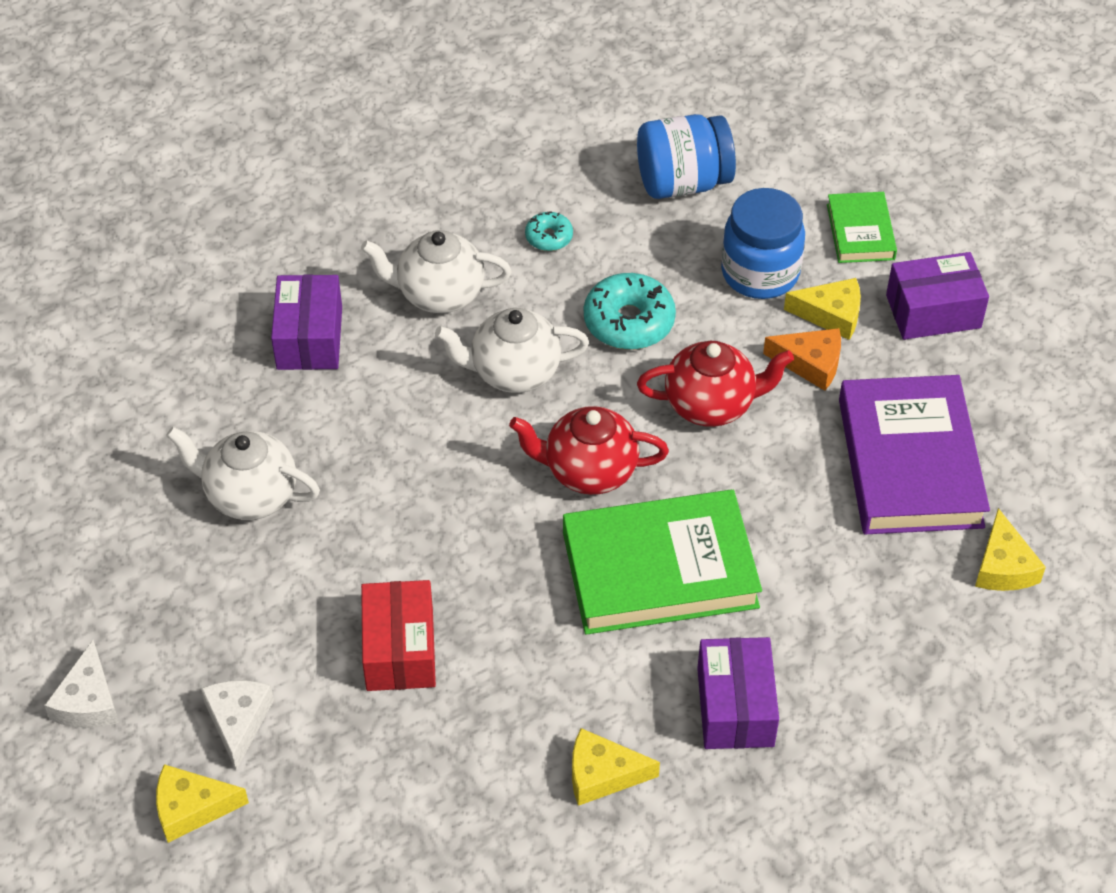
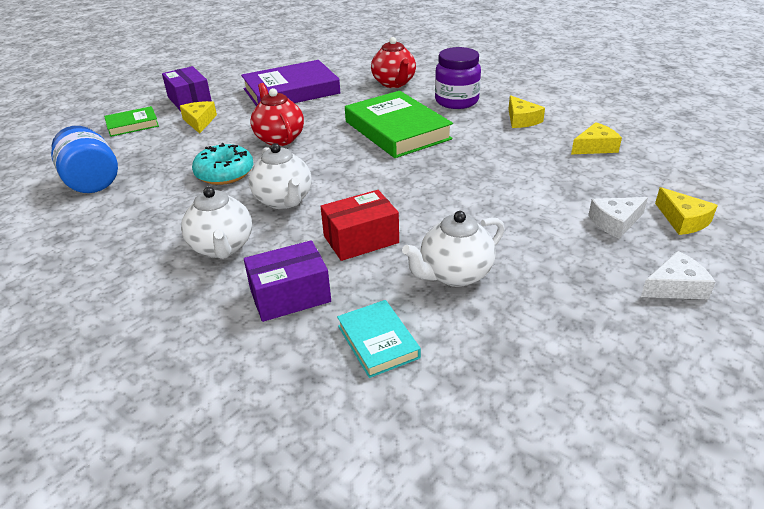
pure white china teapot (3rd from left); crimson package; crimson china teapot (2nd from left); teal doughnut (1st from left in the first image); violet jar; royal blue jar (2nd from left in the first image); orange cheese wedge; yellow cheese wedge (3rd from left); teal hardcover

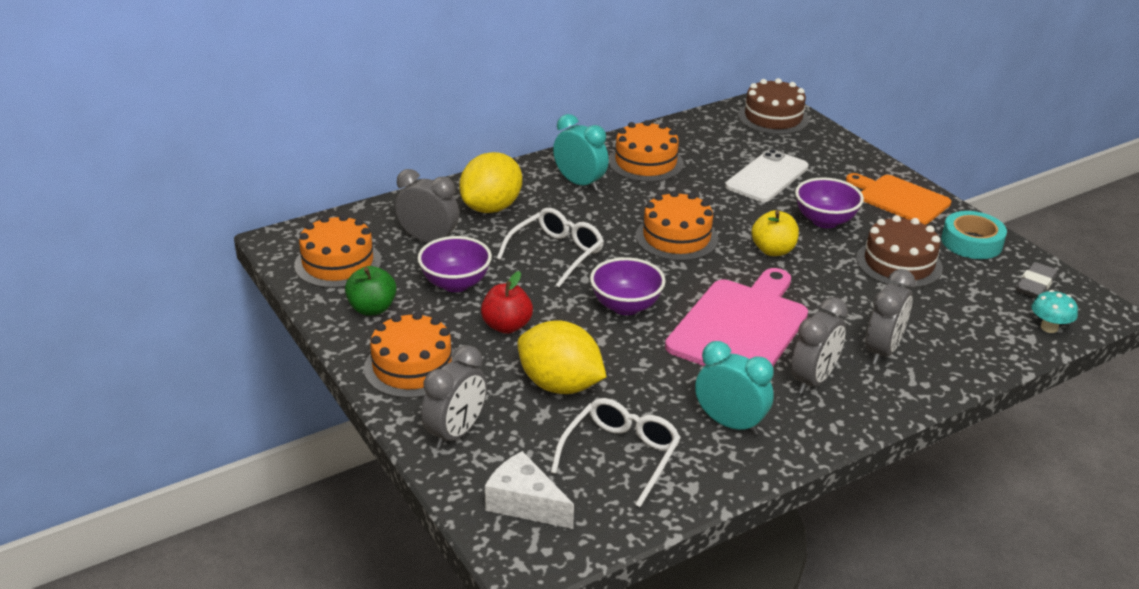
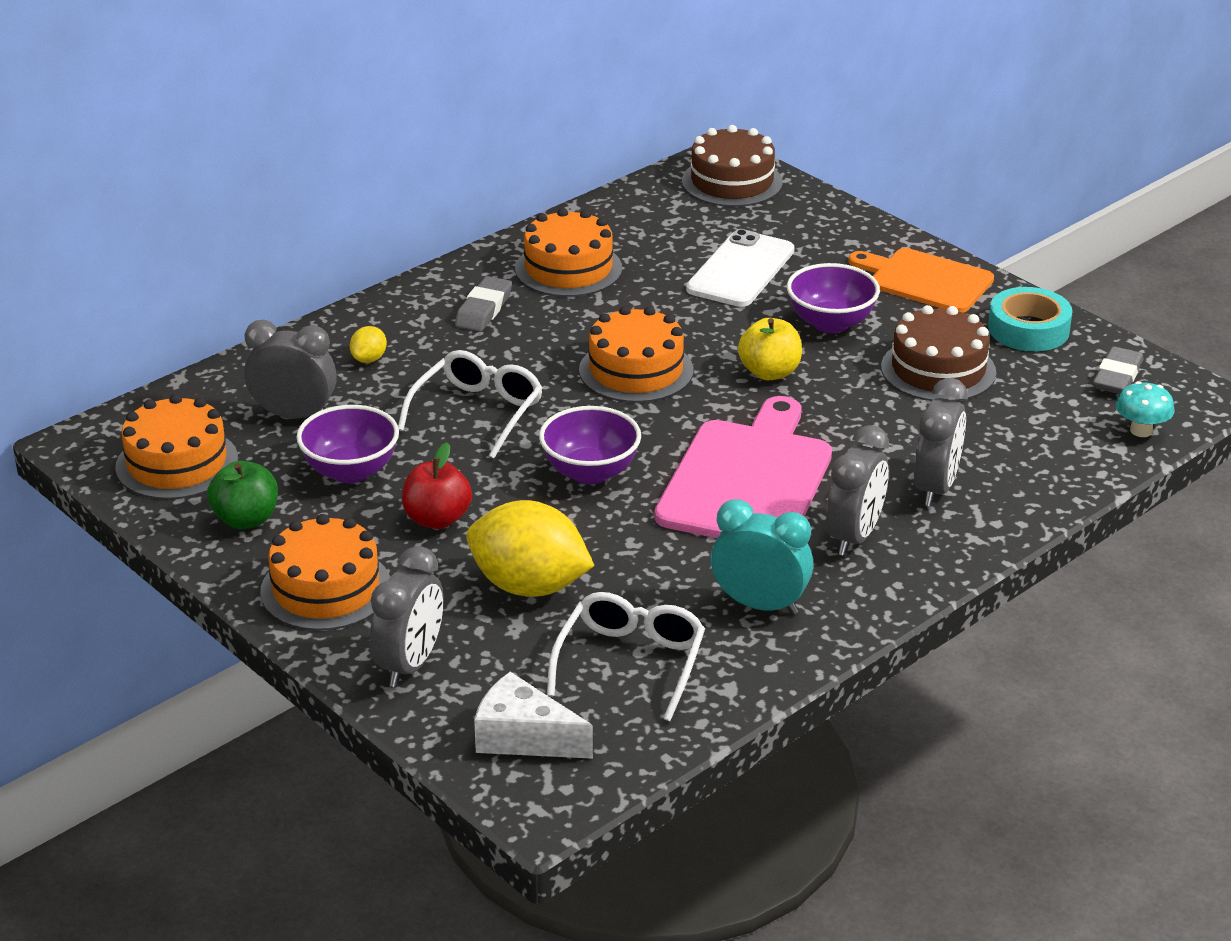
yellow citrus fruit (1st from left); ash-grey pencil eraser (1st from left)

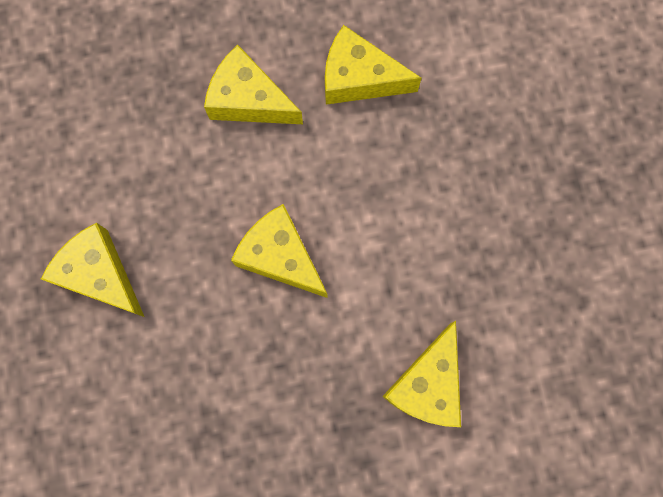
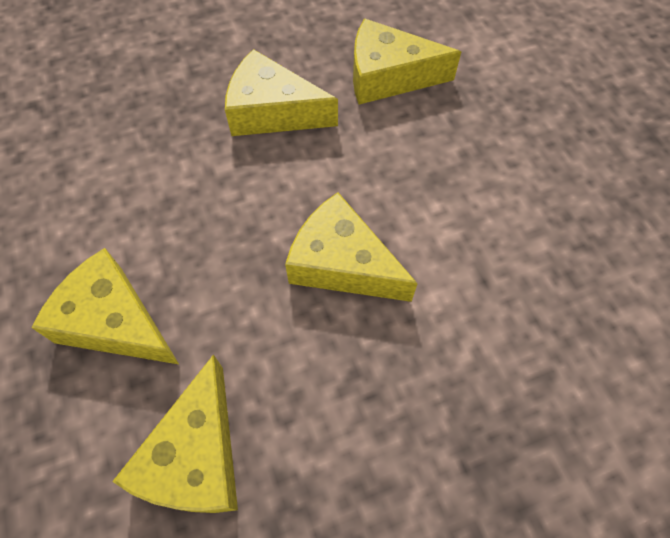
yellow cheese wedge (2nd from left)

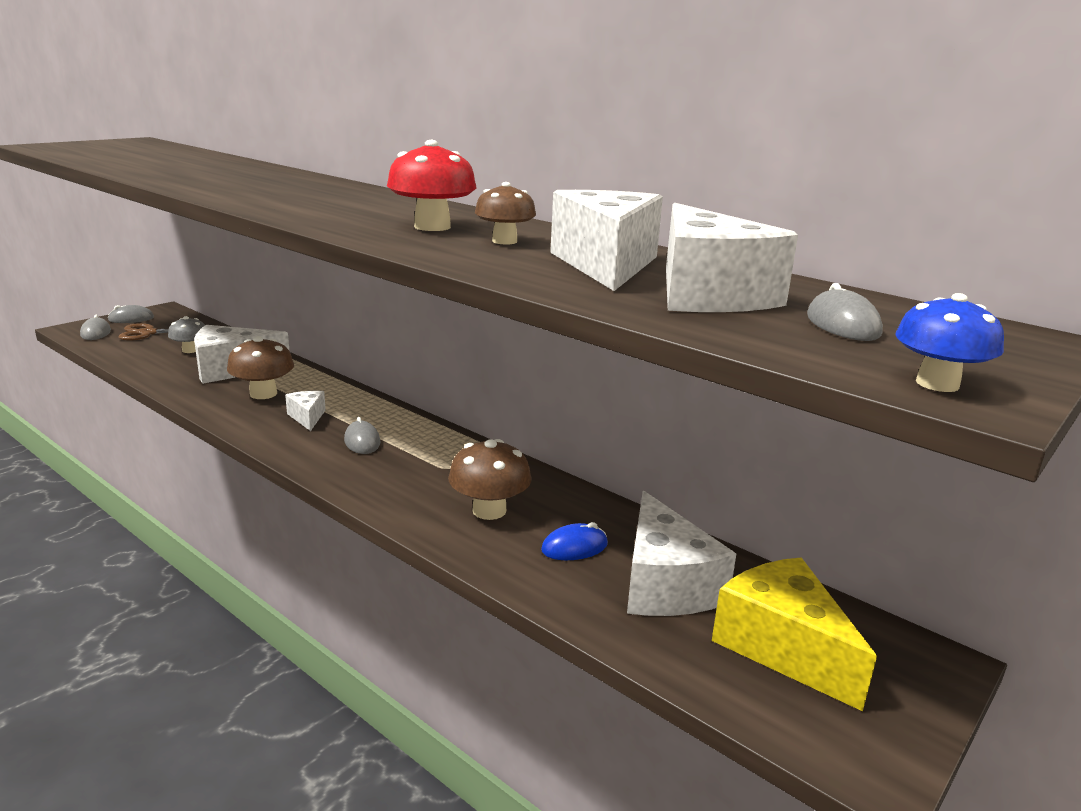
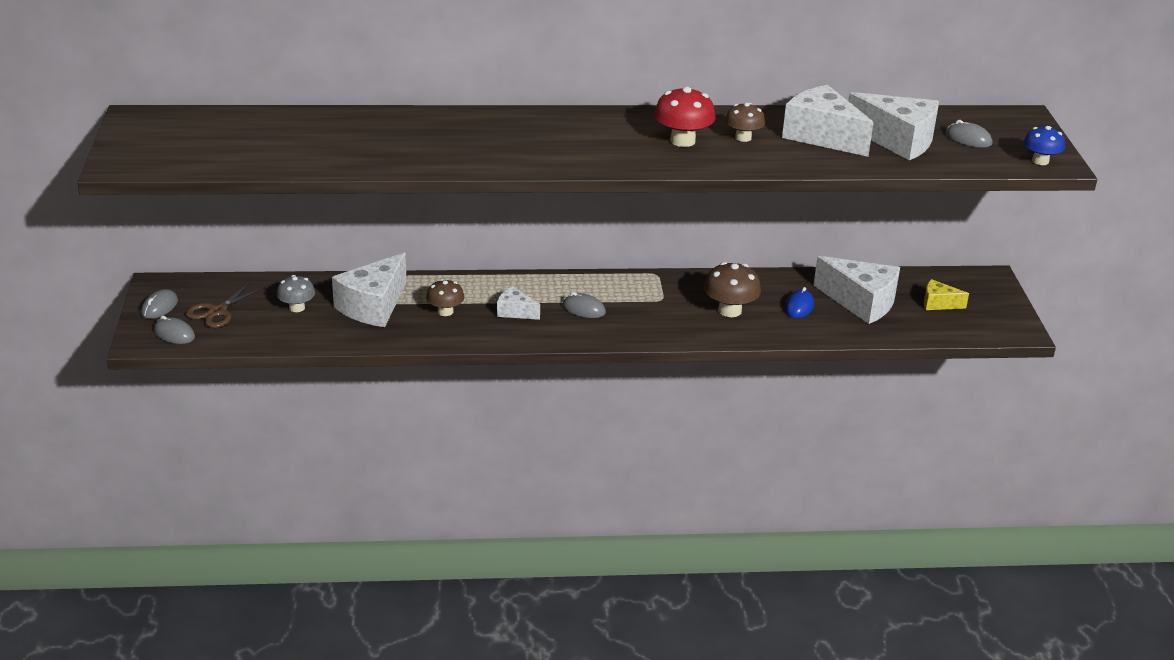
russet mushroom (1st from left); yellow cheese wedge

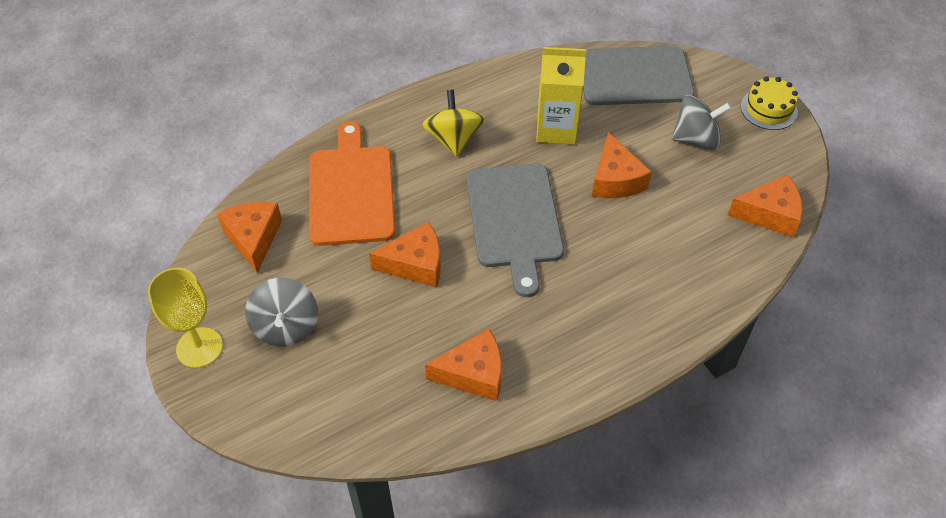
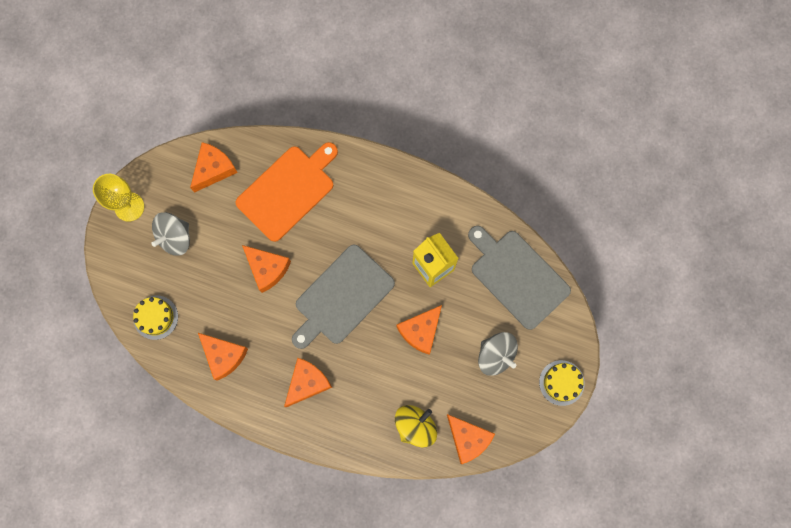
yellow spinning top; yellow layer cake (1st from left); orange cheese wedge (4th from left)

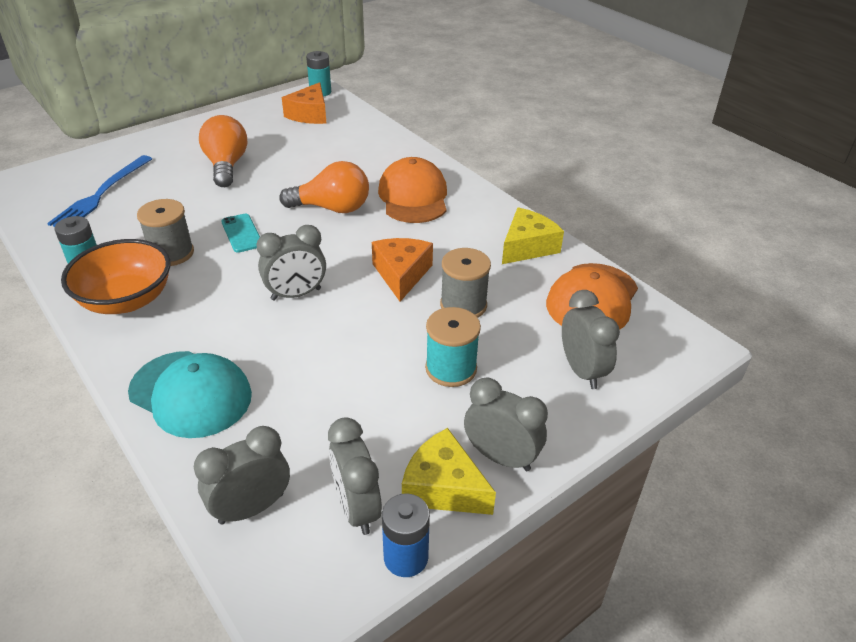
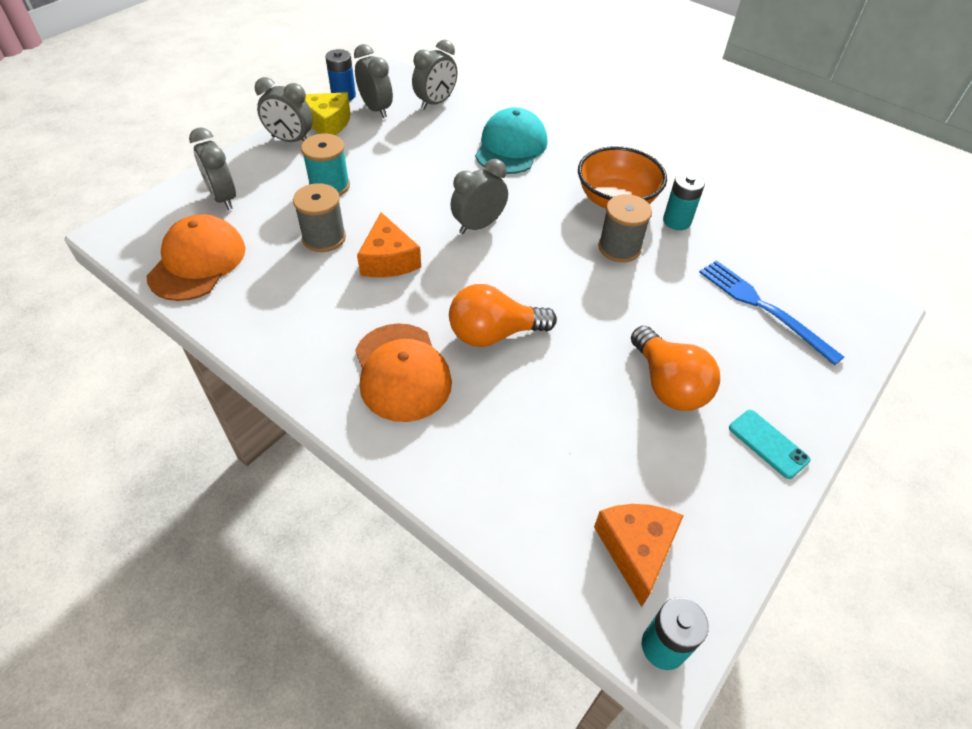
royal blue fork; teal cap; teal smartphone; yellow cheese wedge (2nd from left in the first image)

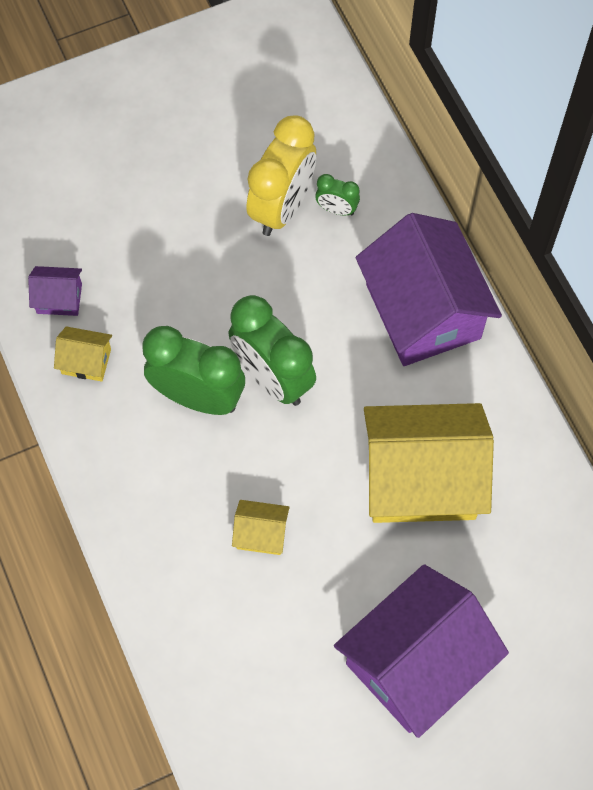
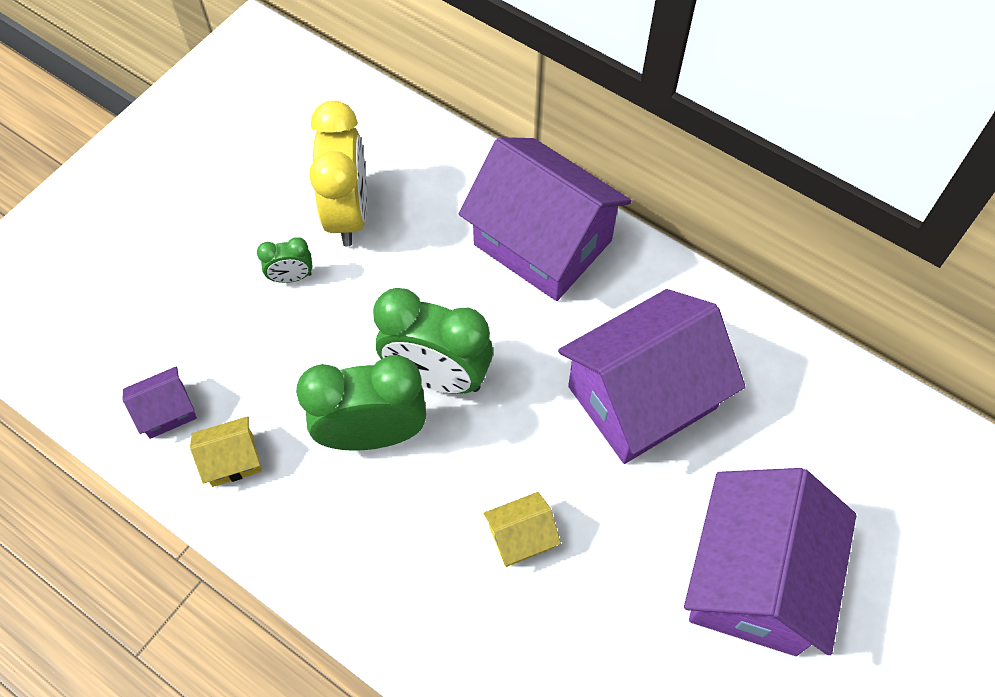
green clock (1st from left); violet cottage (3rd from left)

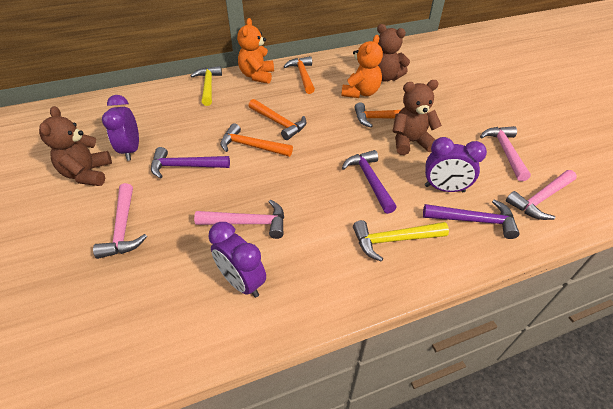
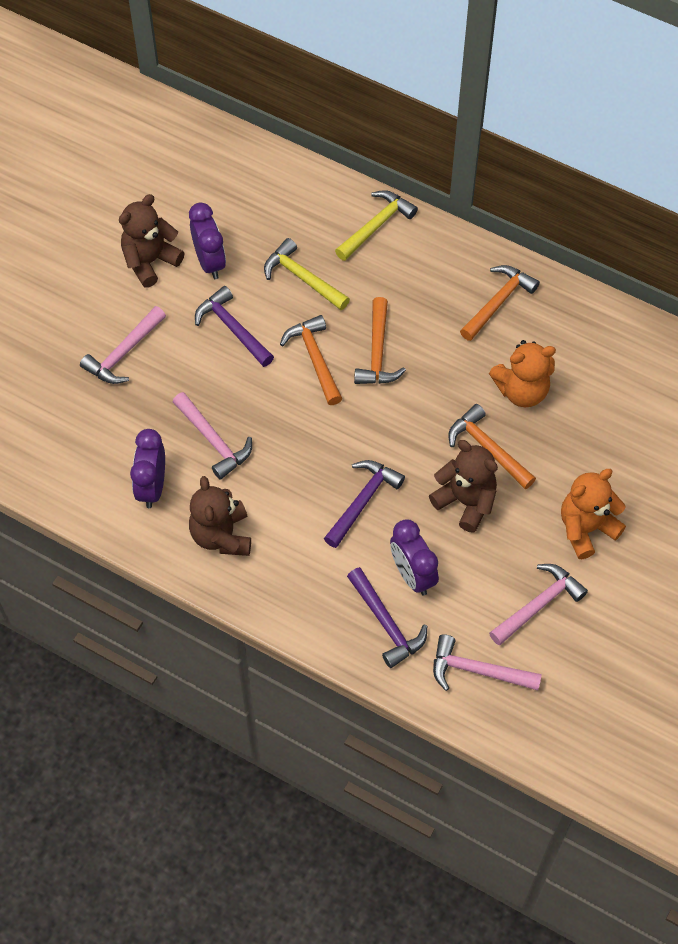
violet clock (2nd from left); orange teddy bear (2nd from left); yellow hammer (1st from left); russet teddy bear (2nd from left)

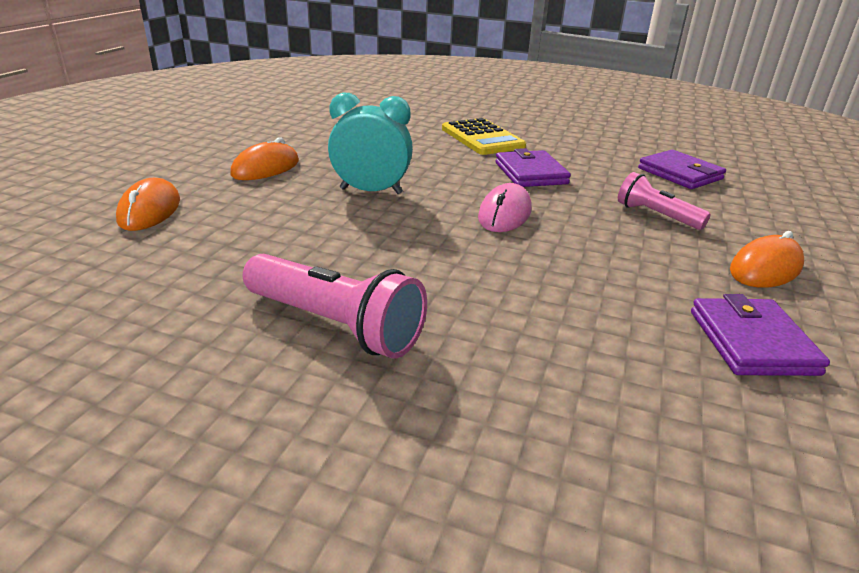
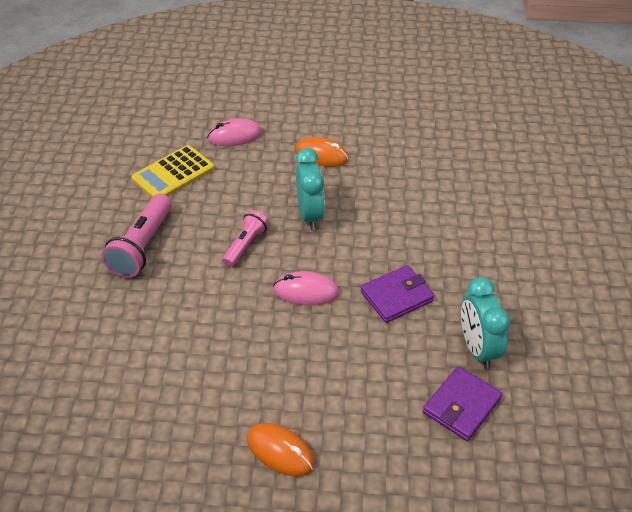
rosy PC mouse (1st from left); yellow calculator; rosy flashlight (2nd from left); violet card wallet (3rd from left in the first image); teal clock (2nd from left)

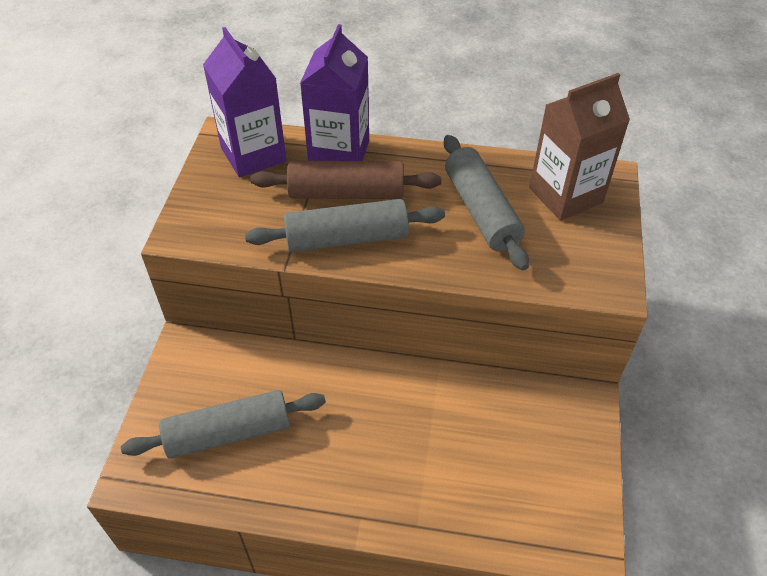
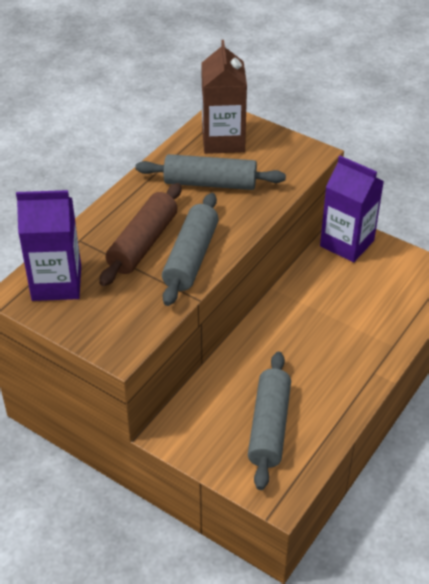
violet carton (2nd from left)

